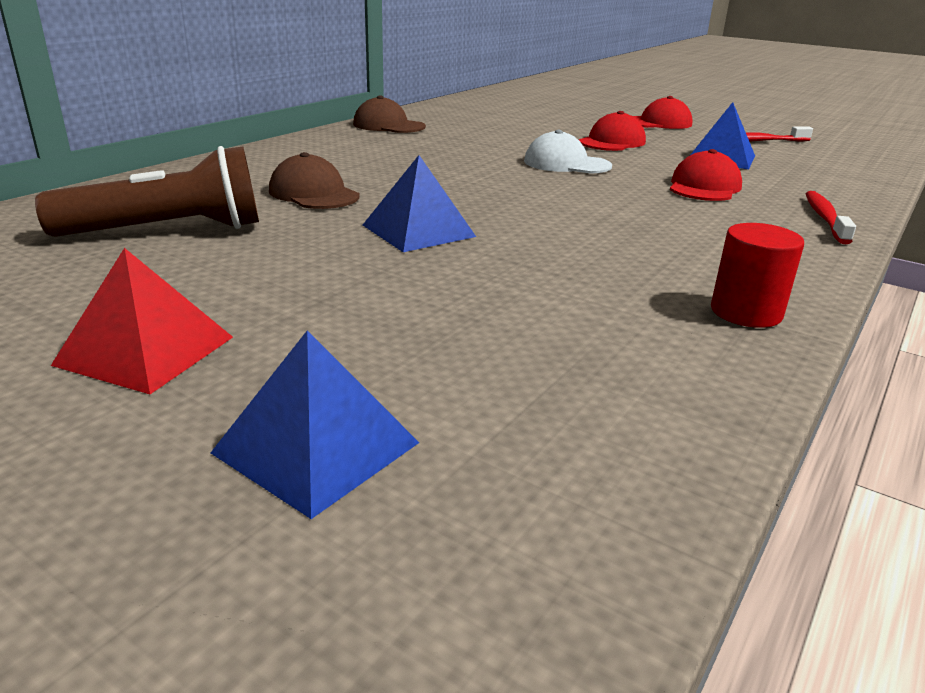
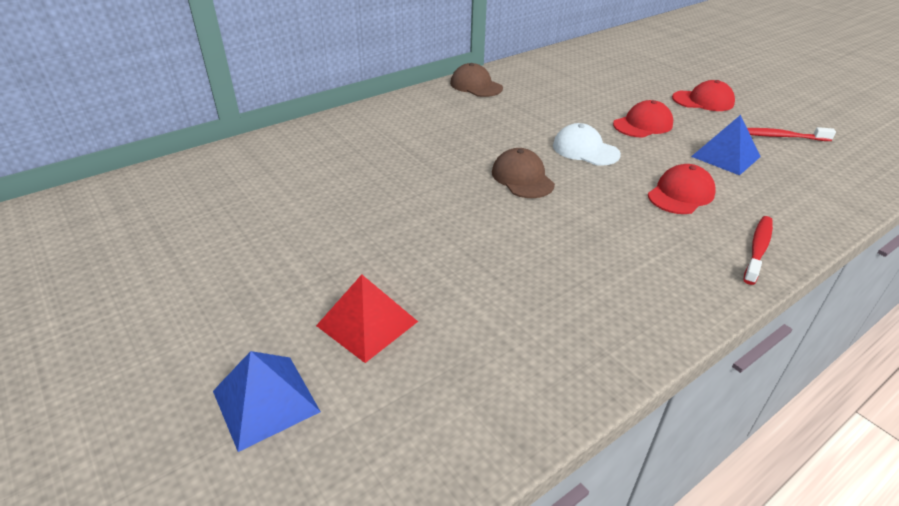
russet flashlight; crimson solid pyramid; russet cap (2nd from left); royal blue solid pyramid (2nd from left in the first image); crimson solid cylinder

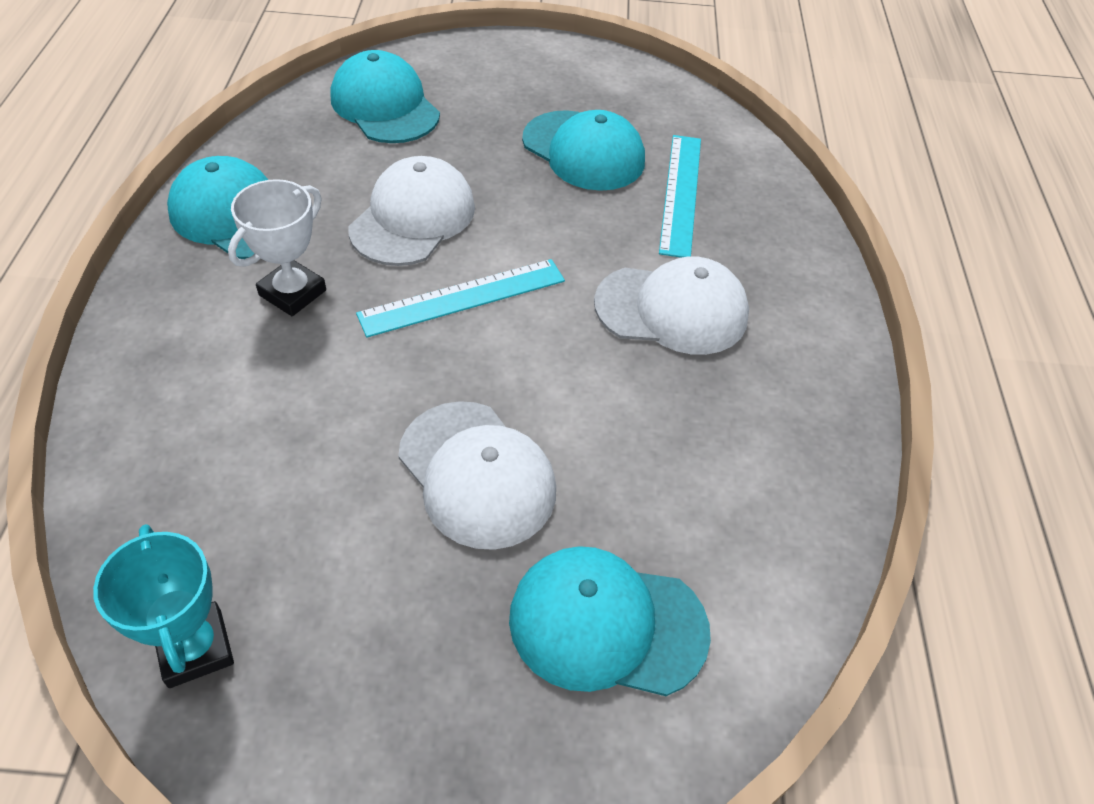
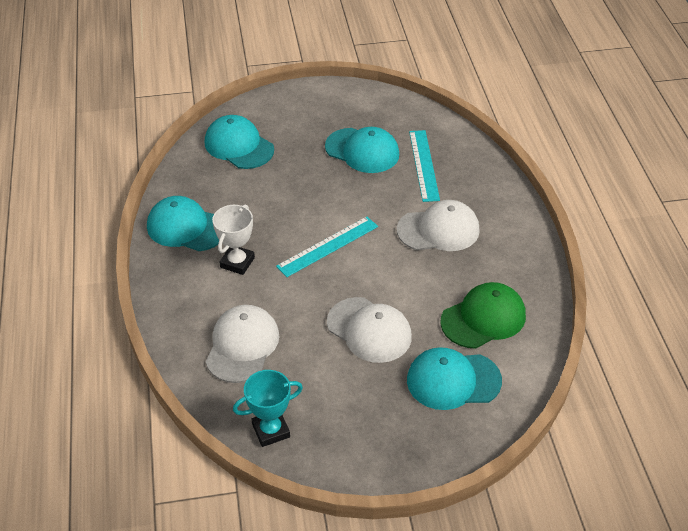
teal trophy; pure white cap (1st from left); green cap

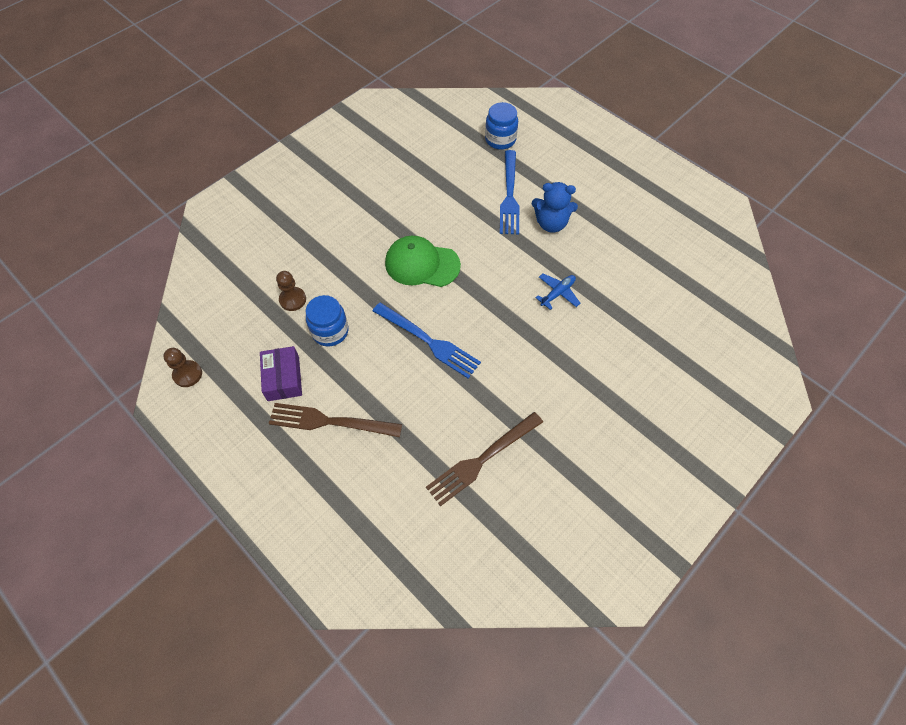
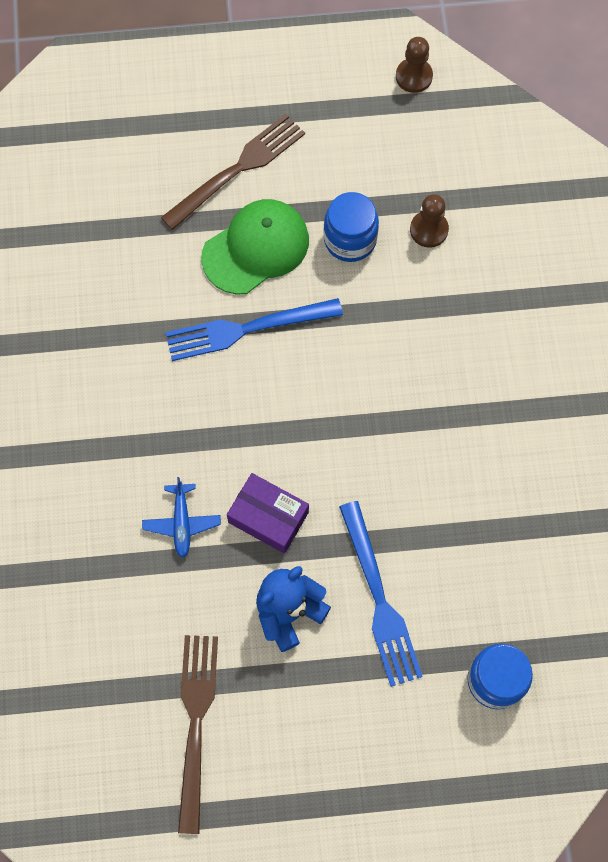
violet package; green cap; russet fork (1st from left); royal blue fork (2nd from left)

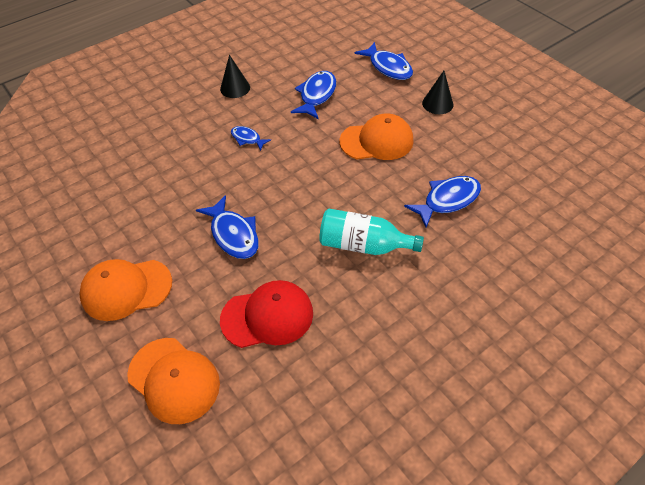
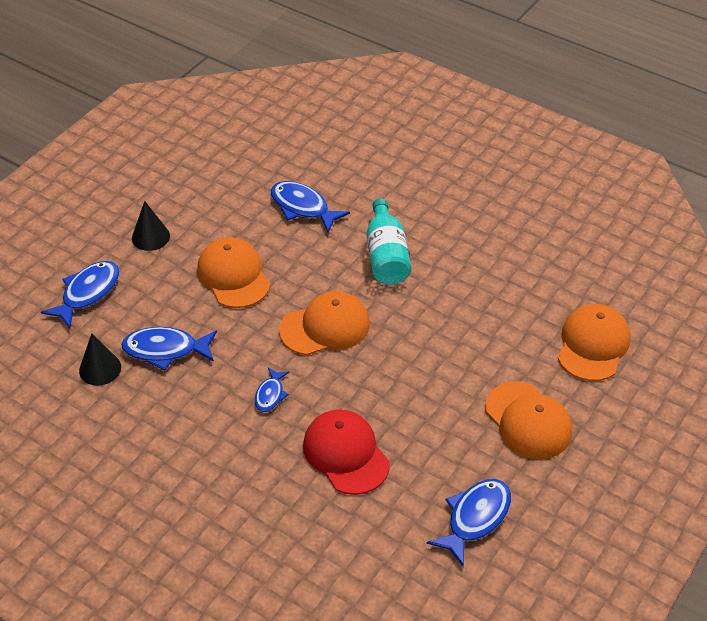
royal blue toy fish (5th from left); jet-black solid cone (1st from left); crimson cap; orange cap (2nd from left)

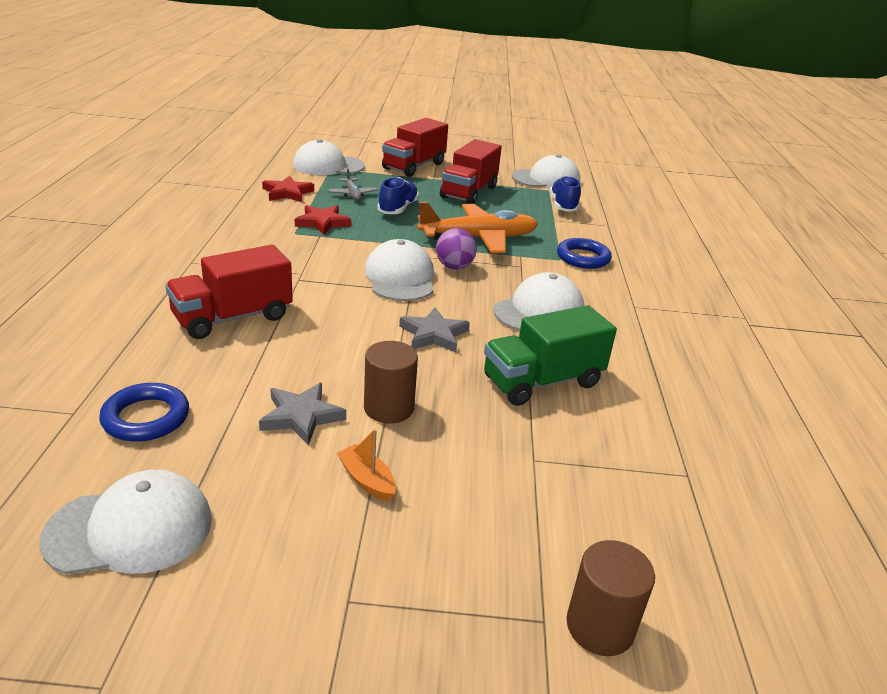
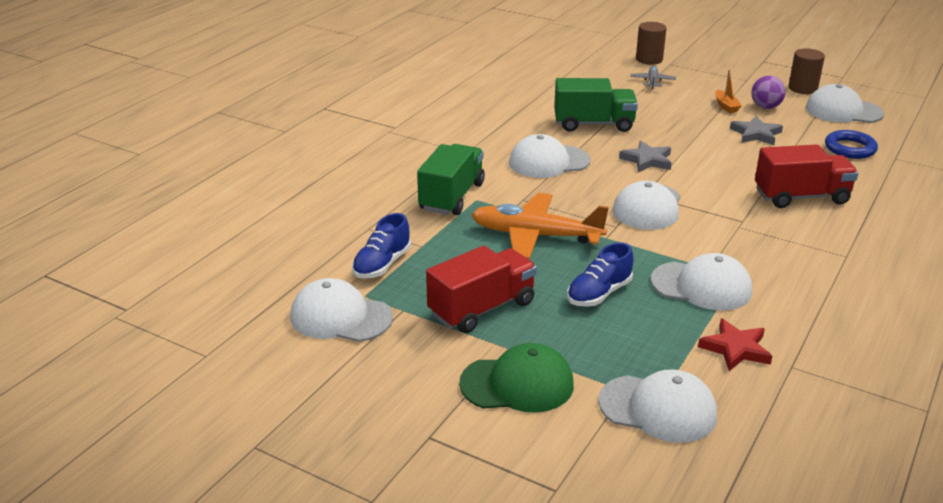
pure white cap (5th from left); ash-grey toy plane; russet solid cylinder (2nd from left); green cap; violet play ball; green lorry (1st from left)

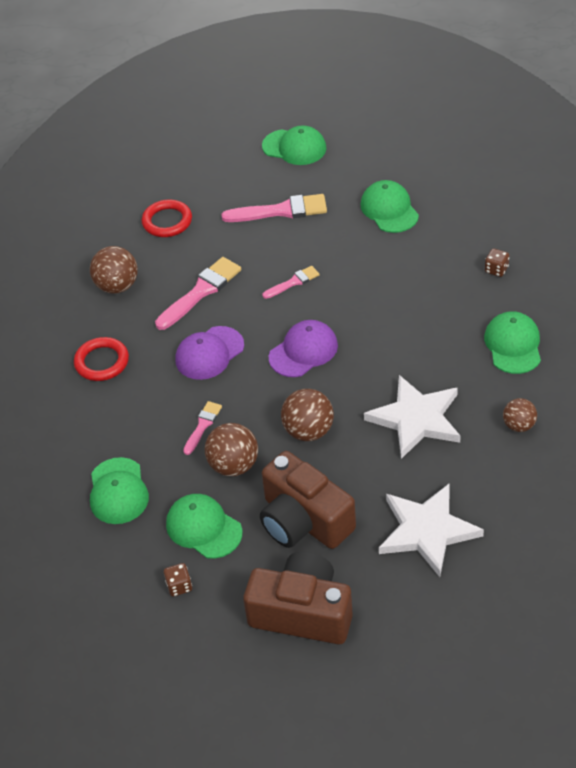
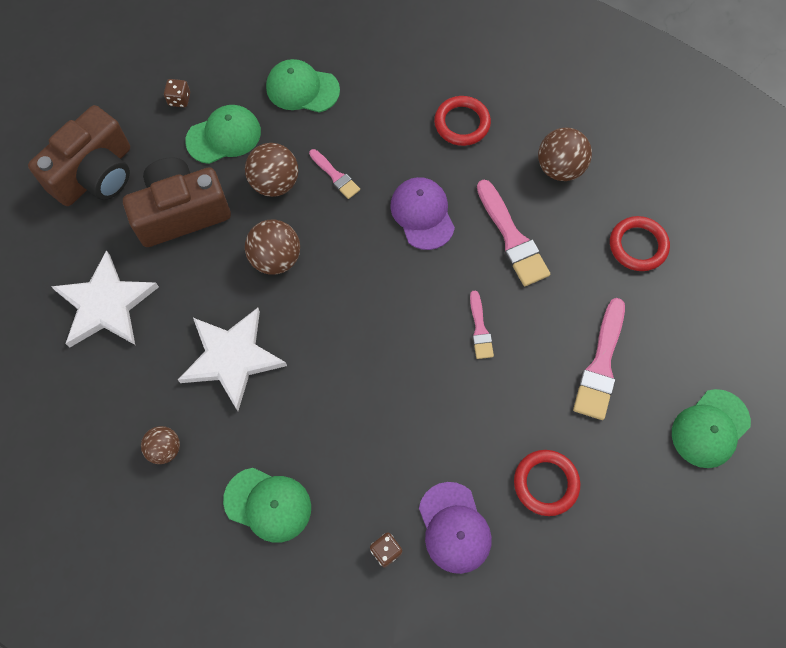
violet cap (2nd from left); crimson hoop (2nd from left)

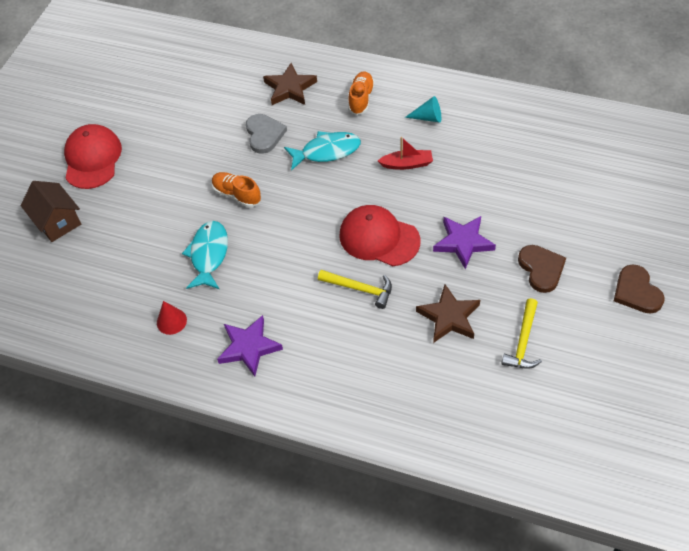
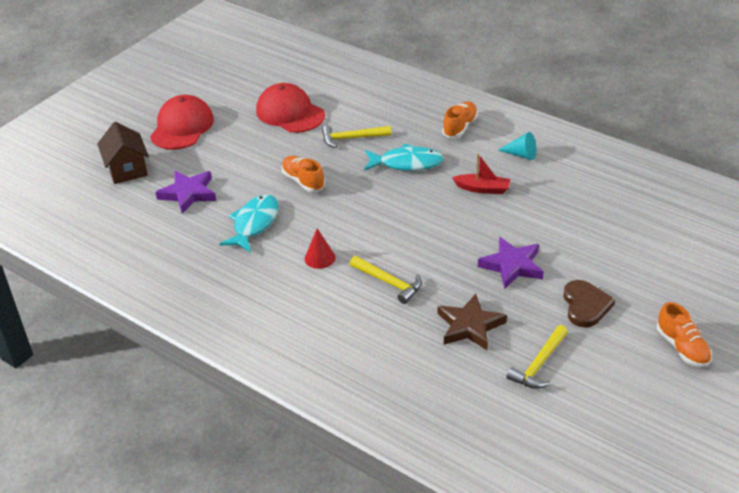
crimson solid cone; violet star (1st from left); yellow hammer (1st from left); russet star (1st from left in the first image); crimson cap (2nd from left); orange lace-up shoe (3rd from left)

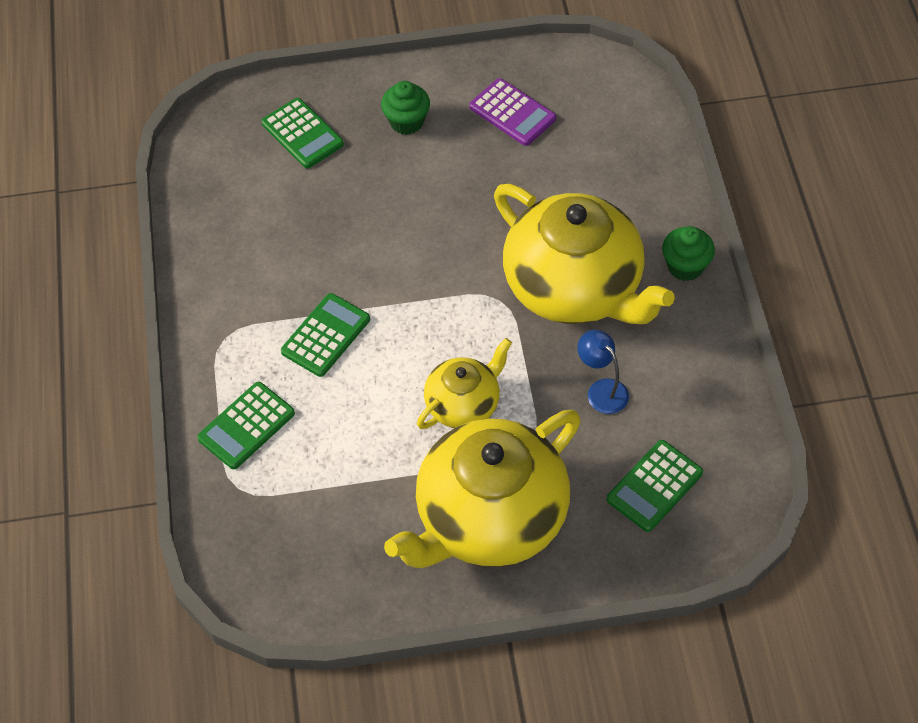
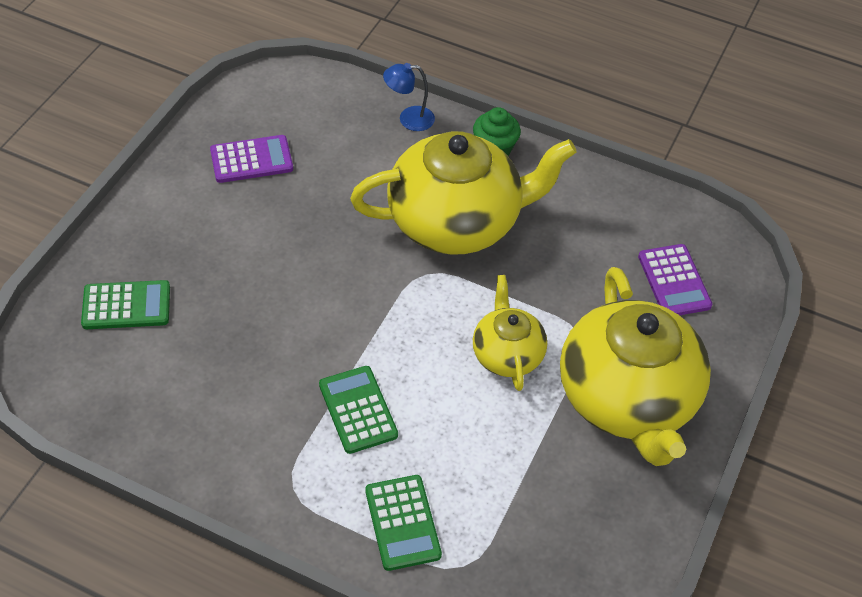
green cupcake (1st from left in the first image); royal blue desk lamp; violet calculator (2nd from left)

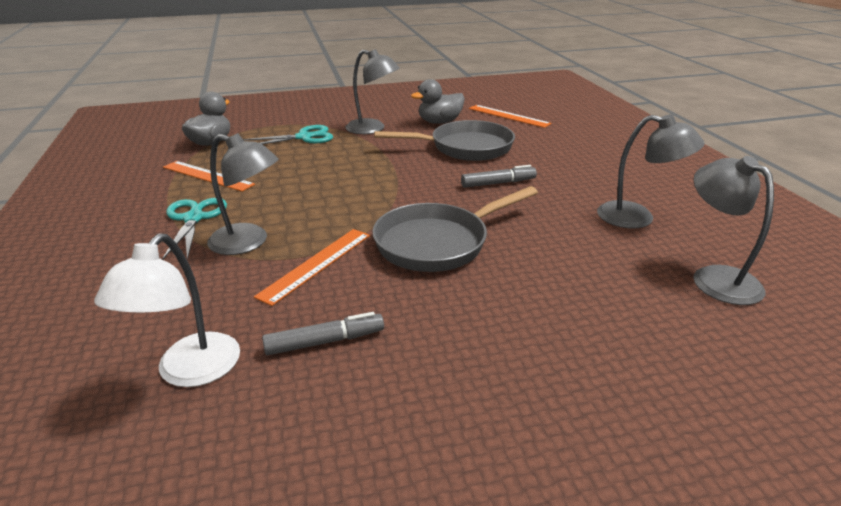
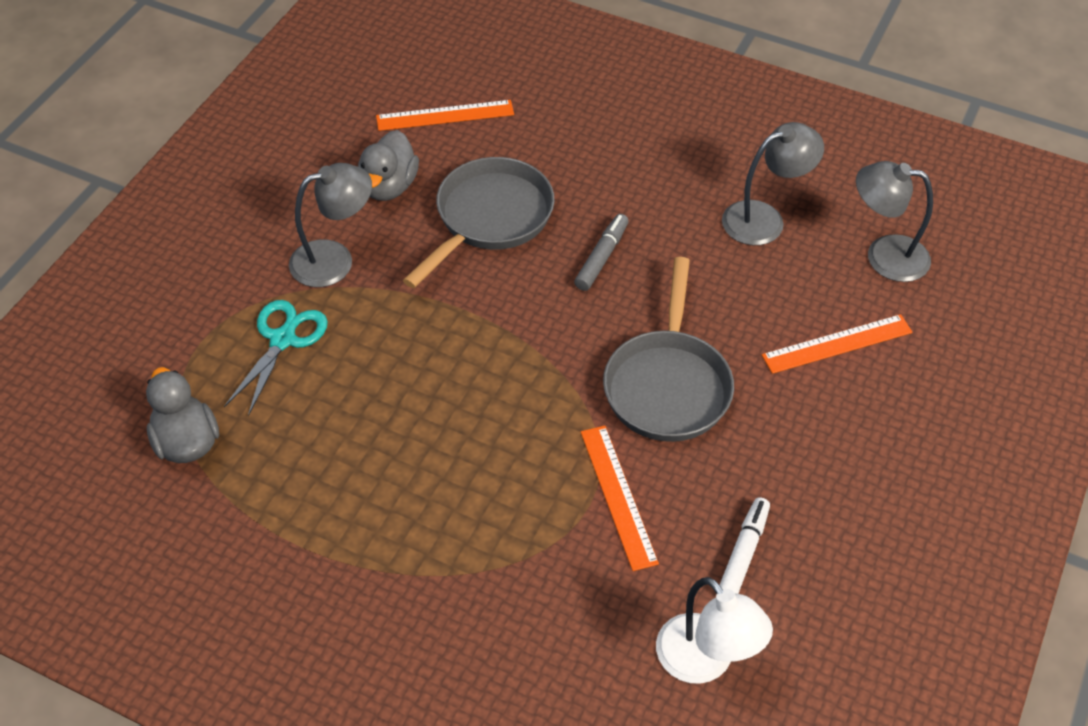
teal scissors (1st from left in the first image); orange ruler (3rd from left); ash-grey desk lamp (1st from left in the first image); pure white marker pen

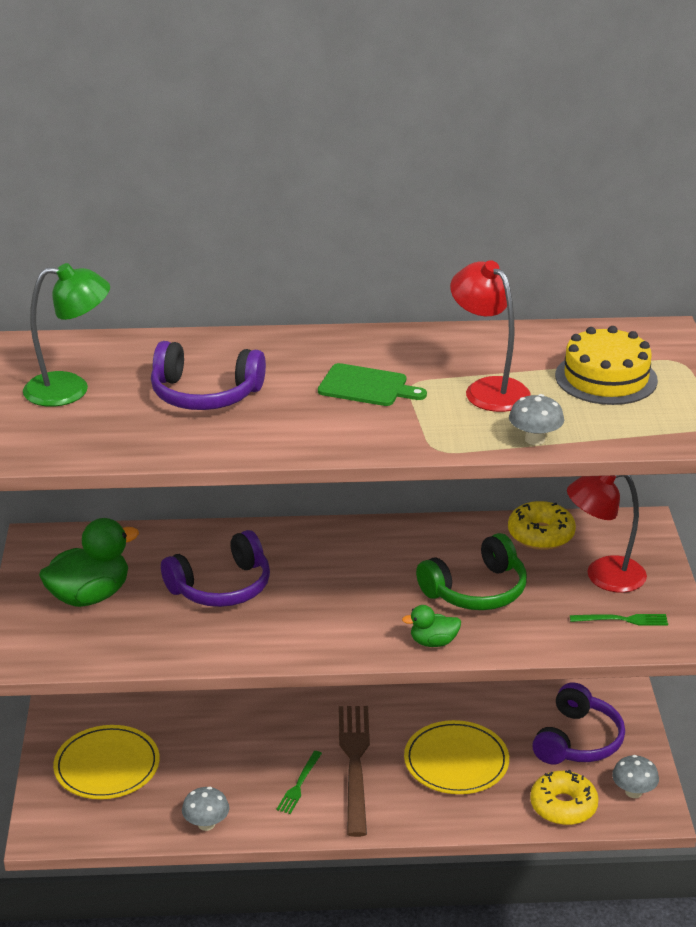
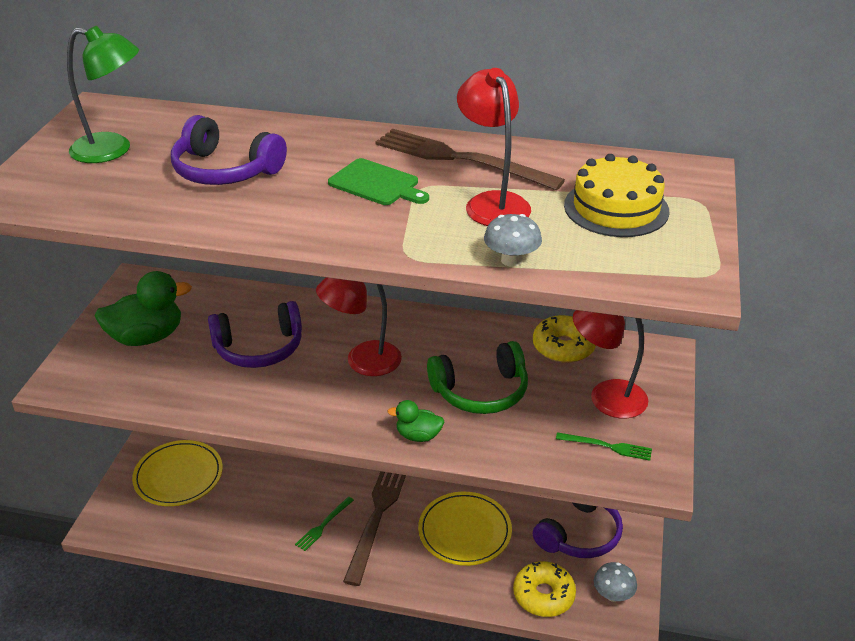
ash-grey mushroom (1st from left in the first image); crimson desk lamp (1st from left); russet fork (2nd from left)

